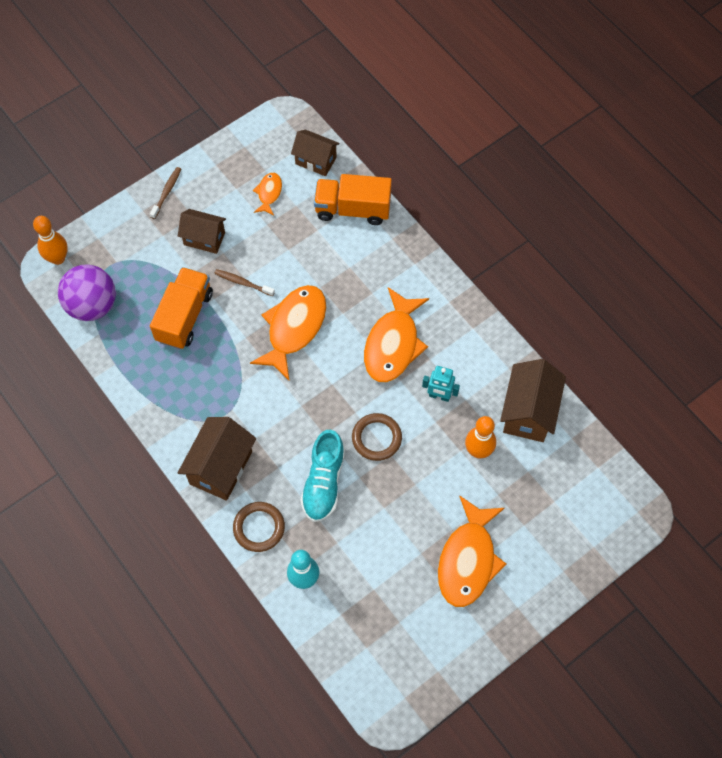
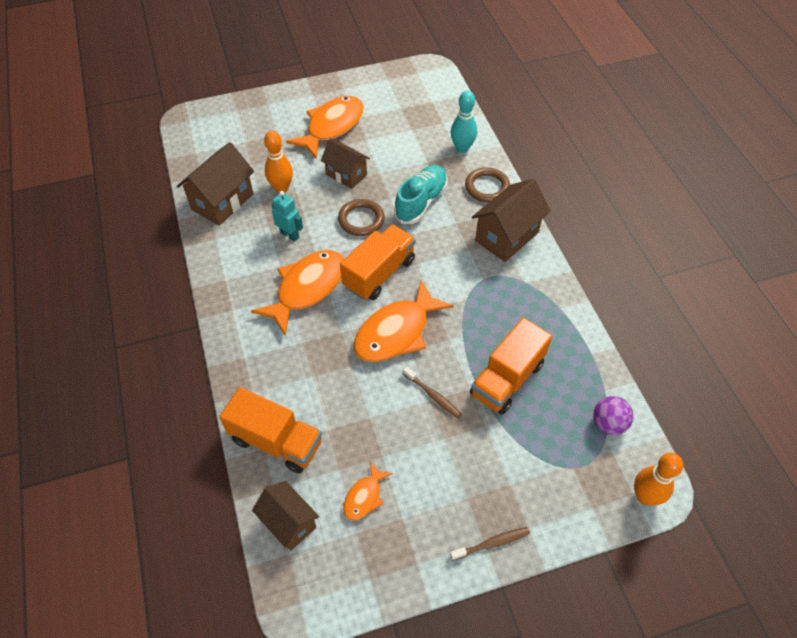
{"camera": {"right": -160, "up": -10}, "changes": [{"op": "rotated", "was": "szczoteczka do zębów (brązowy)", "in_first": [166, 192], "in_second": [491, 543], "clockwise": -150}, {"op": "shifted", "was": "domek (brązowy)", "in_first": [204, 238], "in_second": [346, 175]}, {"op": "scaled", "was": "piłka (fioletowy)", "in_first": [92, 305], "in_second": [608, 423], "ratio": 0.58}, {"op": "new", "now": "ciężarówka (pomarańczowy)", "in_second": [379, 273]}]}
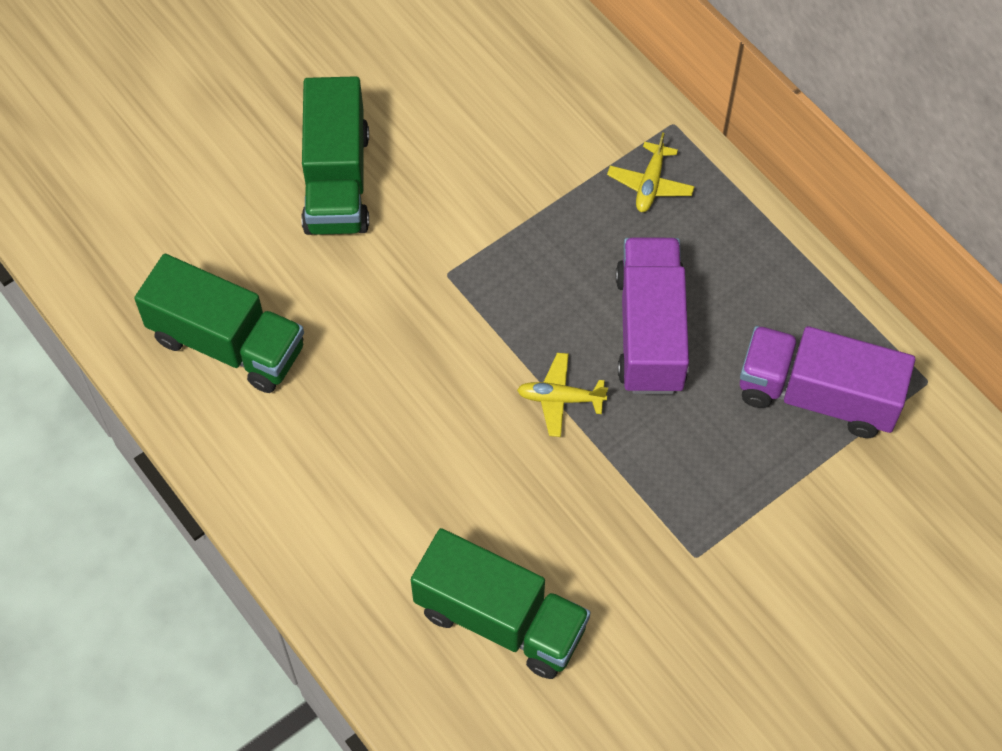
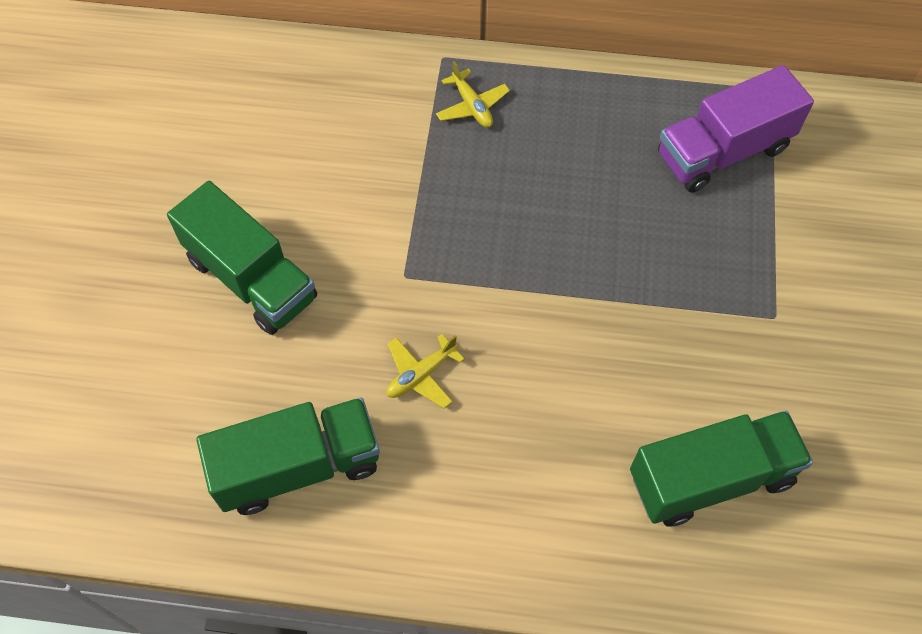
{"camera": {"right": -45, "up": 0}, "changes": [{"op": "gone", "was": "ciężarówka (fioletowy)", "in_first": [650, 331]}, {"op": "shifted", "was": "samolot (żółty)", "in_first": [560, 398], "in_second": [421, 375]}]}
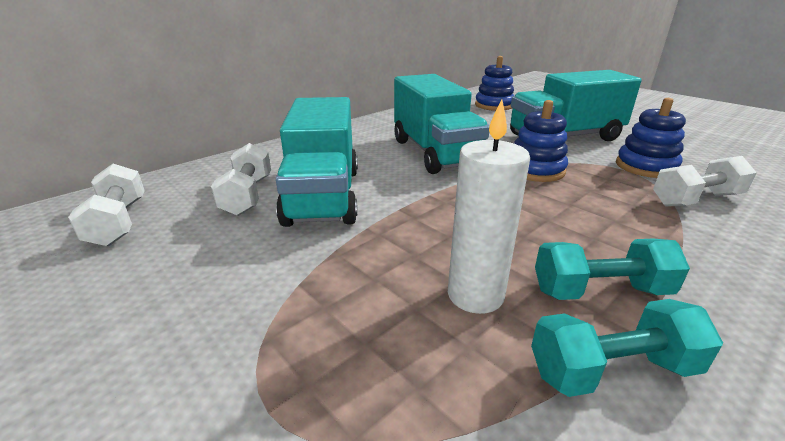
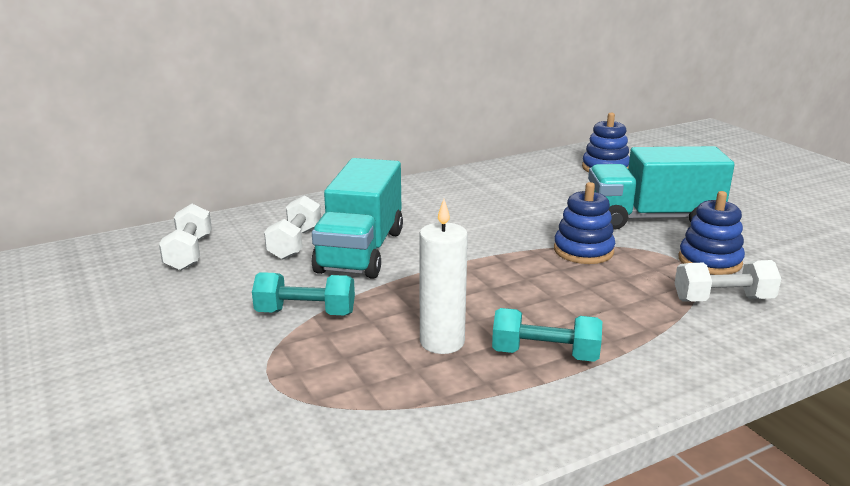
{"camera": {"right": 15, "up": -5}, "changes": [{"op": "gone", "was": "ciężarówka (turkusowy)", "in_first": [435, 153]}, {"op": "shifted", "was": "hantel (turkusowy)", "in_first": [612, 370], "in_second": [305, 313]}]}
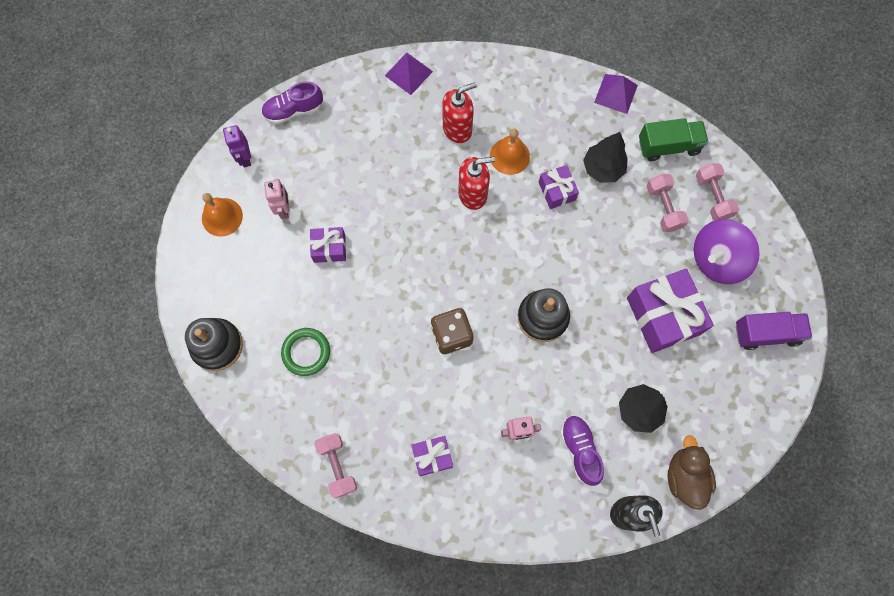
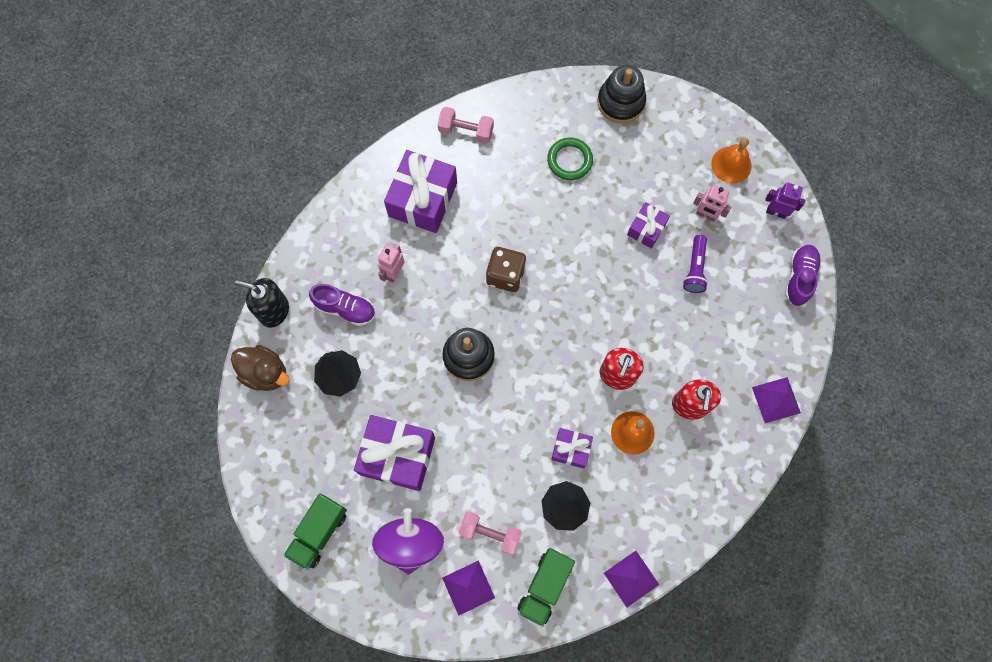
{"camera": {"right": 125, "up": 0}, "changes": [{"op": "swapped", "was": "hantel (różowy)", "now": "piramida (fioletowy)", "in_first": [712, 197], "in_second": [468, 587]}, {"op": "repainted", "was": "ciężarówka (fioletowy)", "now": "ciężarówka (zielony)", "in_first": [766, 333], "in_second": [318, 532]}, {"op": "scaled", "was": "prezent (fioletowy)", "in_first": [432, 457], "in_second": [422, 199], "ratio": 1.86}, {"op": "new", "now": "latarka (fioletowy)", "in_second": [695, 269]}]}
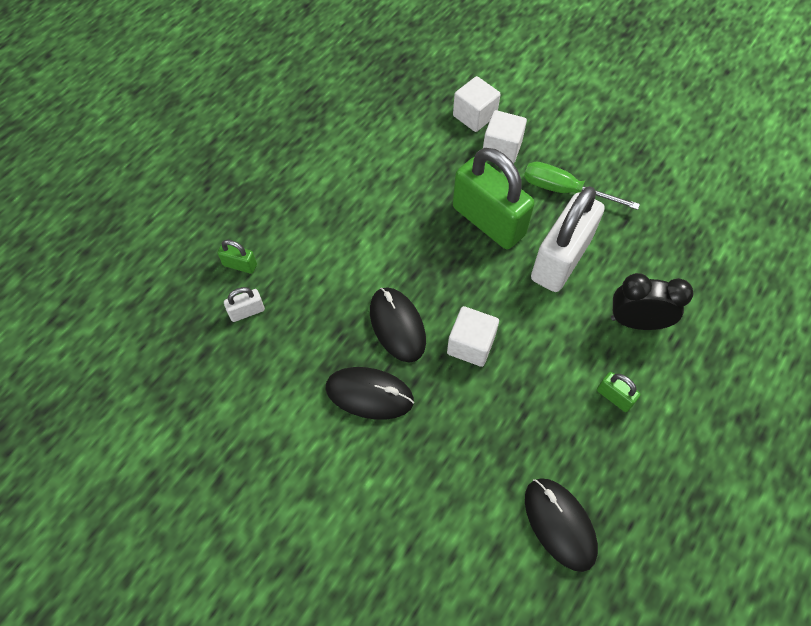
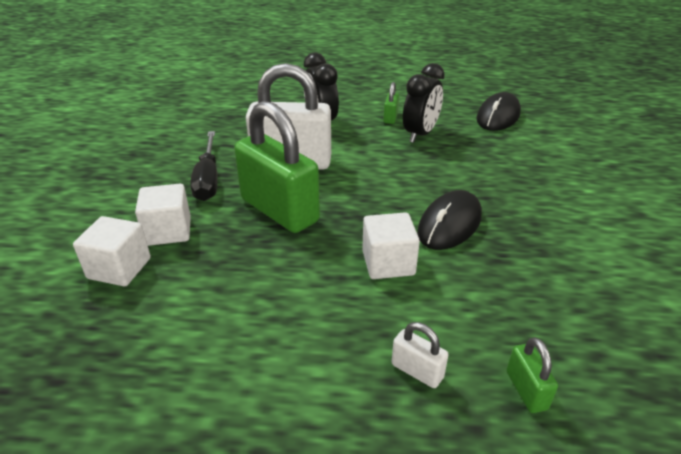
{"camera": {"right": -120, "up": -25}, "changes": [{"op": "rotated", "was": "kłódka (zielony)", "in_first": [488, 221], "in_second": [279, 210], "clockwise": -60}, {"op": "repainted", "was": "śrubokręt (zielony)", "now": "śrubokręt (czarny)", "in_first": [564, 190], "in_second": [208, 179]}, {"op": "shifted", "was": "kłódka (biały)", "in_first": [247, 311], "in_second": [417, 371]}, {"op": "shifted", "was": "sześcian (biały)", "in_first": [471, 345], "in_second": [388, 263]}, {"op": "gone", "was": "myszka (czarny)", "in_first": [369, 394]}, {"op": "new", "now": "budzik (czarny)", "in_second": [420, 134]}]}
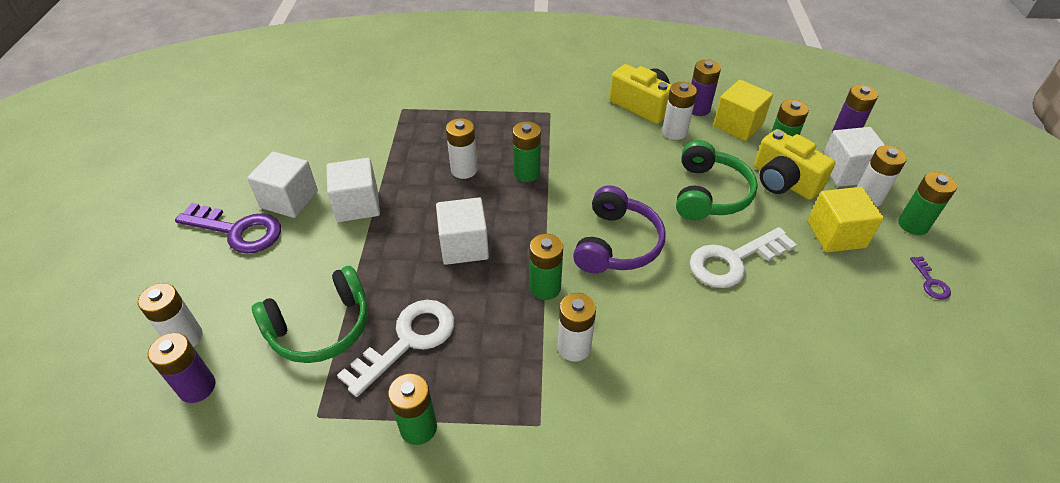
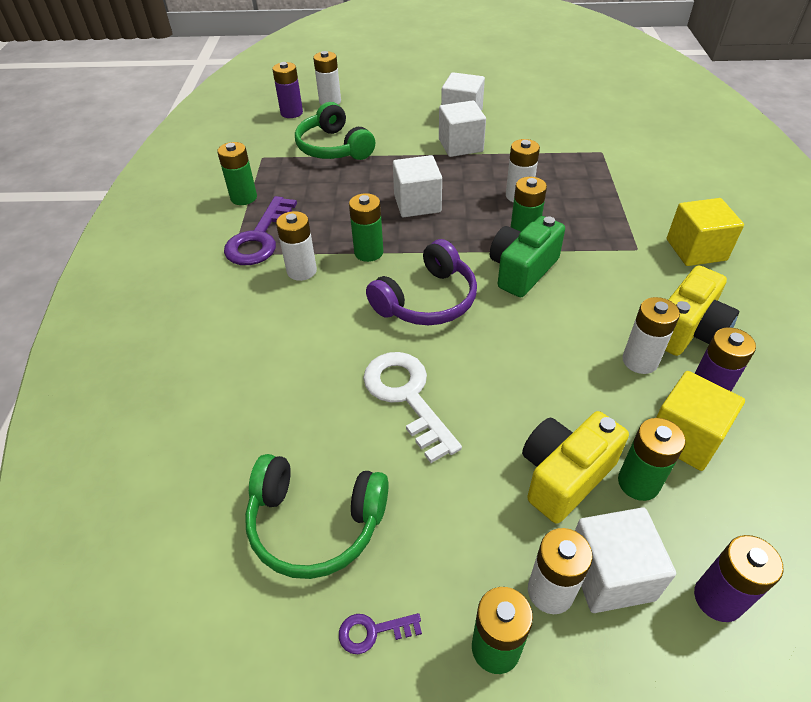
{"camera": {"right": 90, "up": 0}, "changes": [{"op": "shifted", "was": "słuchawki (zielony)", "in_first": [709, 193], "in_second": [315, 523]}, {"op": "rotated", "was": "słuchawki (fioletowy)", "in_first": [616, 244], "in_second": [427, 300], "clockwise": -60}, {"op": "shifted", "was": "sześcian (żółty)", "in_first": [836, 234], "in_second": [696, 250]}, {"op": "shifted", "was": "klucz (fioletowy)", "in_first": [238, 231], "in_second": [259, 238]}, {"op": "gone", "was": "klucz (biały)", "in_first": [408, 340]}, {"op": "new", "now": "aparat fotograficzny (zielony)", "in_second": [522, 270]}]}
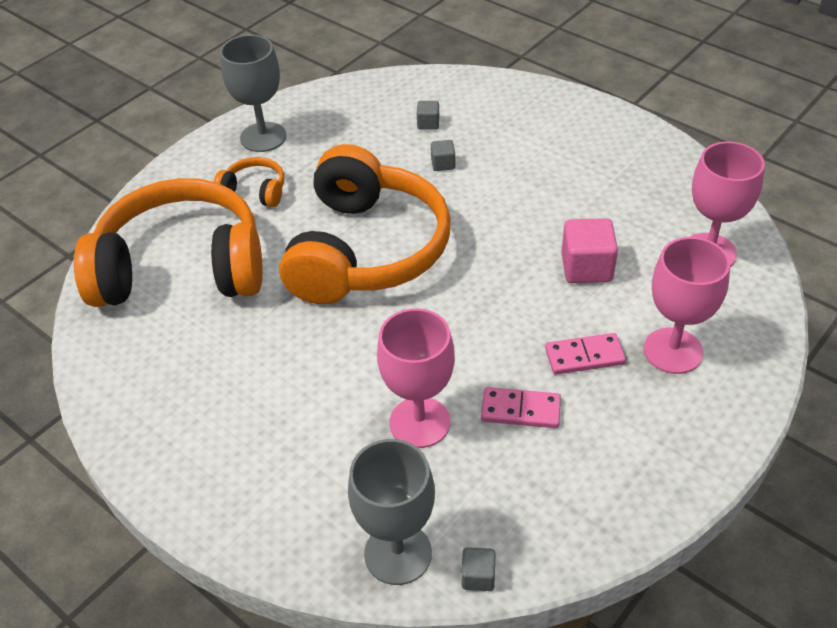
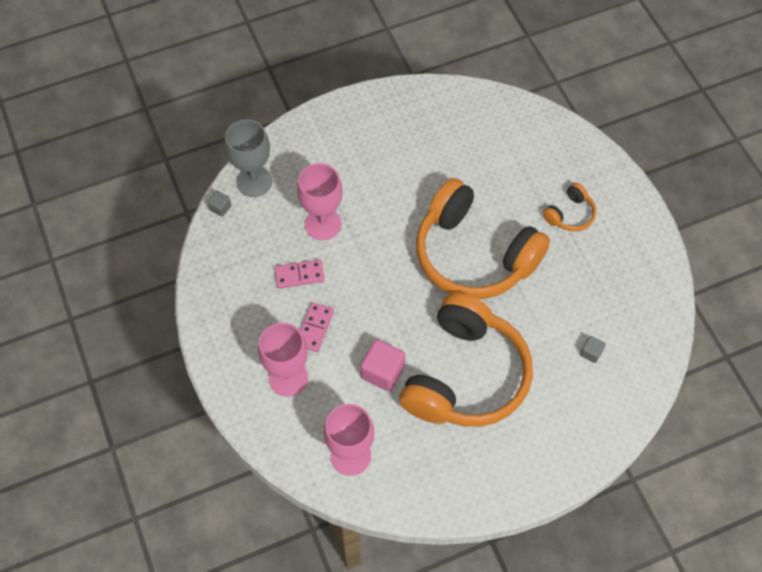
{"camera": {"right": 115, "up": 15}, "changes": [{"op": "gone", "was": "kielich (szary)", "in_first": [263, 137]}, {"op": "gone", "was": "sześcian (szary)", "in_first": [443, 164]}, {"op": "shifted", "was": "słuchawki (pomarańczowy)", "in_first": [181, 268], "in_second": [465, 376]}, {"op": "rotated", "was": "kostka domina (różowy)", "in_first": [520, 410], "in_second": [299, 275], "clockwise": 45}]}
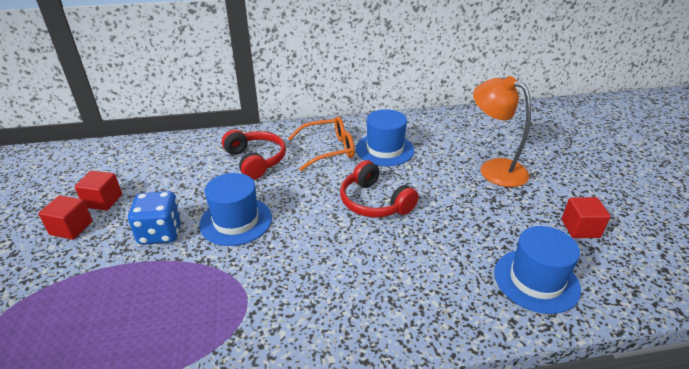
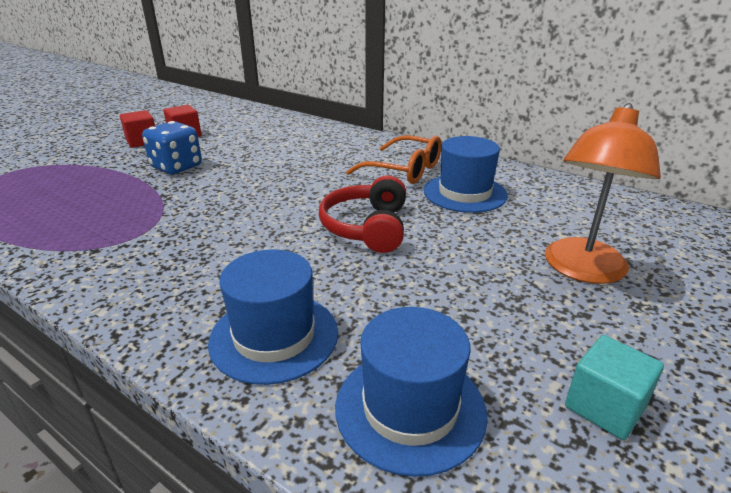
{"camera": {"right": 45, "up": -5}, "changes": [{"op": "rotated", "was": "lampka (pomarańczowy)", "in_first": [494, 169], "in_second": [582, 270], "clockwise": -150}, {"op": "gone", "was": "słuchawki (czerwony)", "in_first": [256, 160]}, {"op": "shifted", "was": "kapelusz (niebieski)", "in_first": [236, 221], "in_second": [274, 336]}, {"op": "repainted", "was": "sześcian (czerwony)", "now": "sześcian (turkusowy)", "in_first": [580, 228], "in_second": [605, 406]}]}
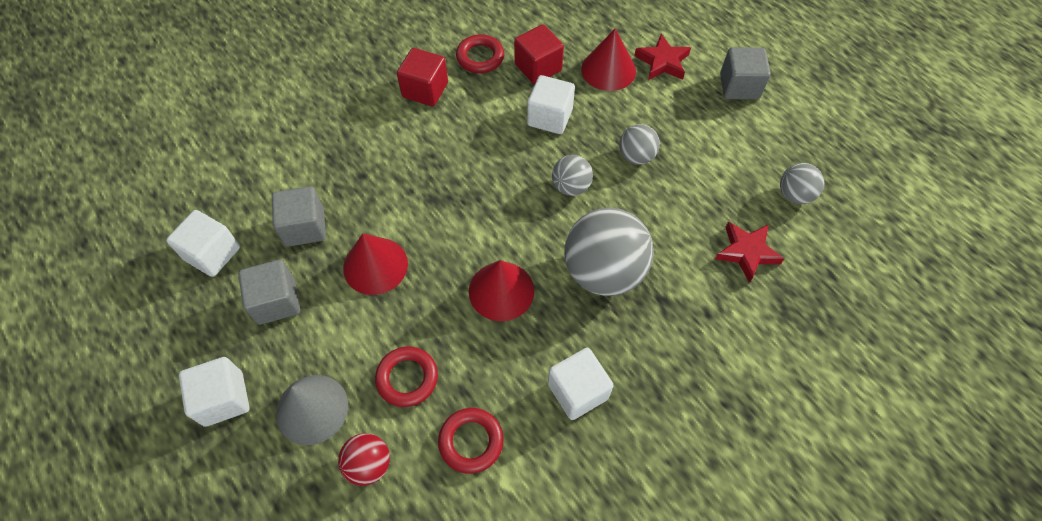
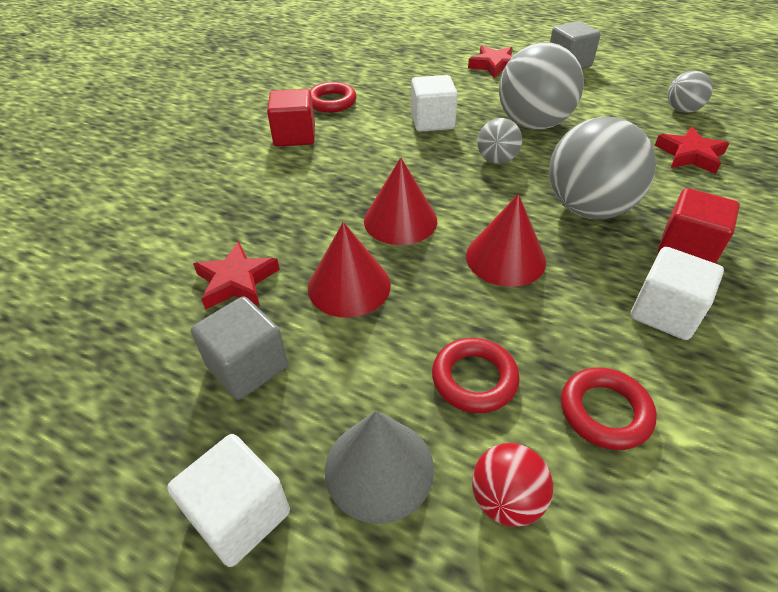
{"camera": {"right": -25, "up": -15}, "changes": [{"op": "shifted", "was": "sześcian (czerwony)", "in_first": [538, 67], "in_second": [687, 248]}, {"op": "shifted", "was": "stożek (czerwony)", "in_first": [608, 70], "in_second": [400, 220]}, {"op": "scaled", "was": "piłka (szary)", "in_first": [636, 156], "in_second": [533, 124], "ratio": 1.96}, {"op": "swapped", "was": "sześcian (szary)", "now": "gwiazda (czerwony)", "in_first": [305, 227], "in_second": [237, 281]}, {"op": "gone", "was": "sześcian (biały)", "in_first": [212, 253]}]}
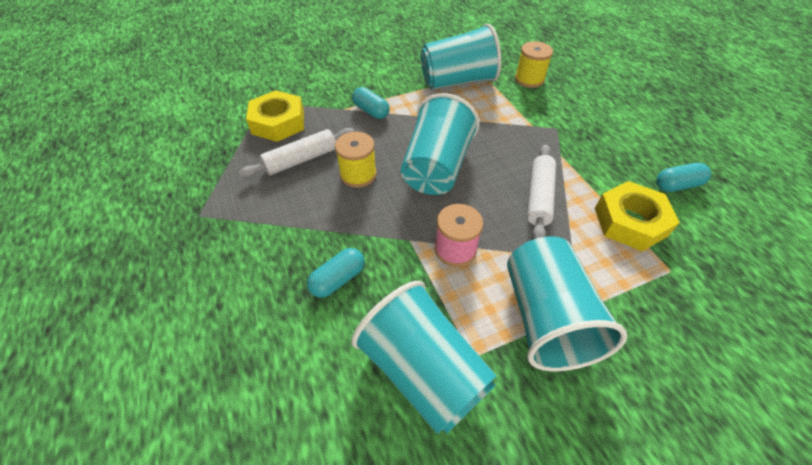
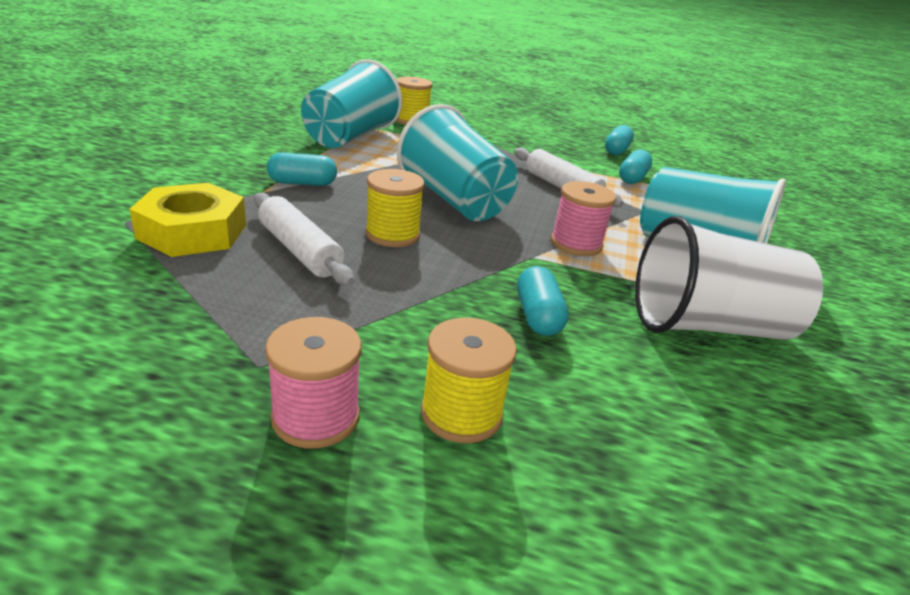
{"camera": {"right": -55, "up": -20}, "changes": [{"op": "rotated", "was": "wałek do ciasta (biały)", "in_first": [301, 160], "in_second": [299, 250], "clockwise": -45}, {"op": "swapped", "was": "nakrętka (żółty)", "now": "kapsułka (turkusowy)", "in_first": [630, 222], "in_second": [632, 178]}, {"op": "repainted", "was": "szklanka (turkusowy)", "now": "szklanka (biały)", "in_first": [423, 370], "in_second": [707, 326]}, {"op": "new", "now": "szpulka (różowy)", "in_second": [316, 417]}, {"op": "new", "now": "szpulka (żółty)", "in_second": [461, 413]}]}
